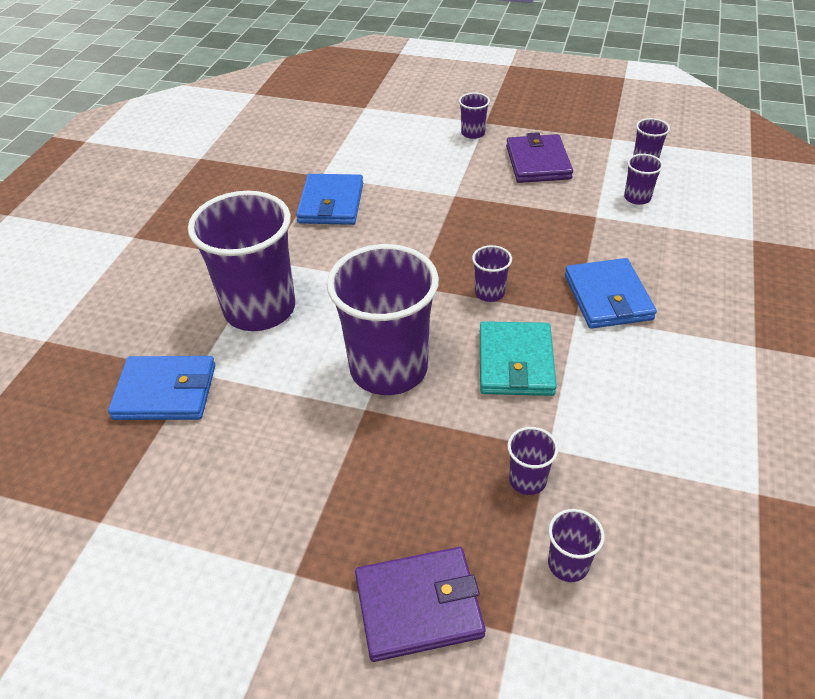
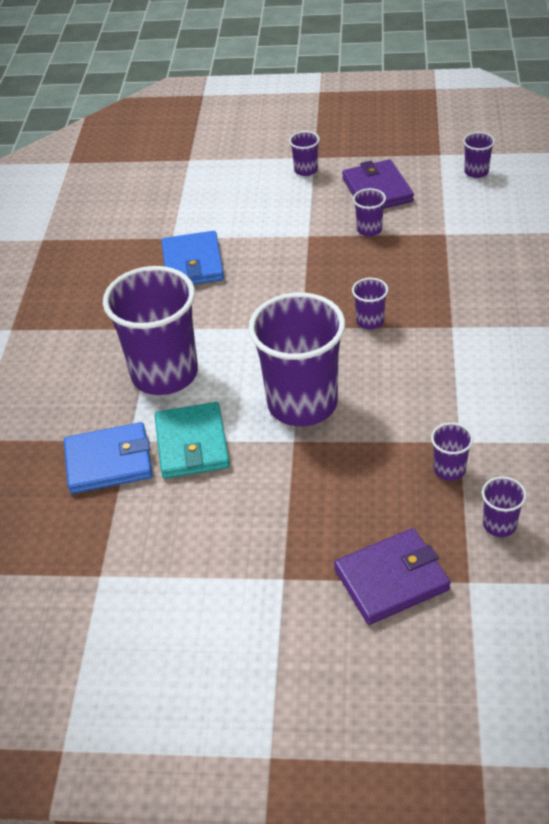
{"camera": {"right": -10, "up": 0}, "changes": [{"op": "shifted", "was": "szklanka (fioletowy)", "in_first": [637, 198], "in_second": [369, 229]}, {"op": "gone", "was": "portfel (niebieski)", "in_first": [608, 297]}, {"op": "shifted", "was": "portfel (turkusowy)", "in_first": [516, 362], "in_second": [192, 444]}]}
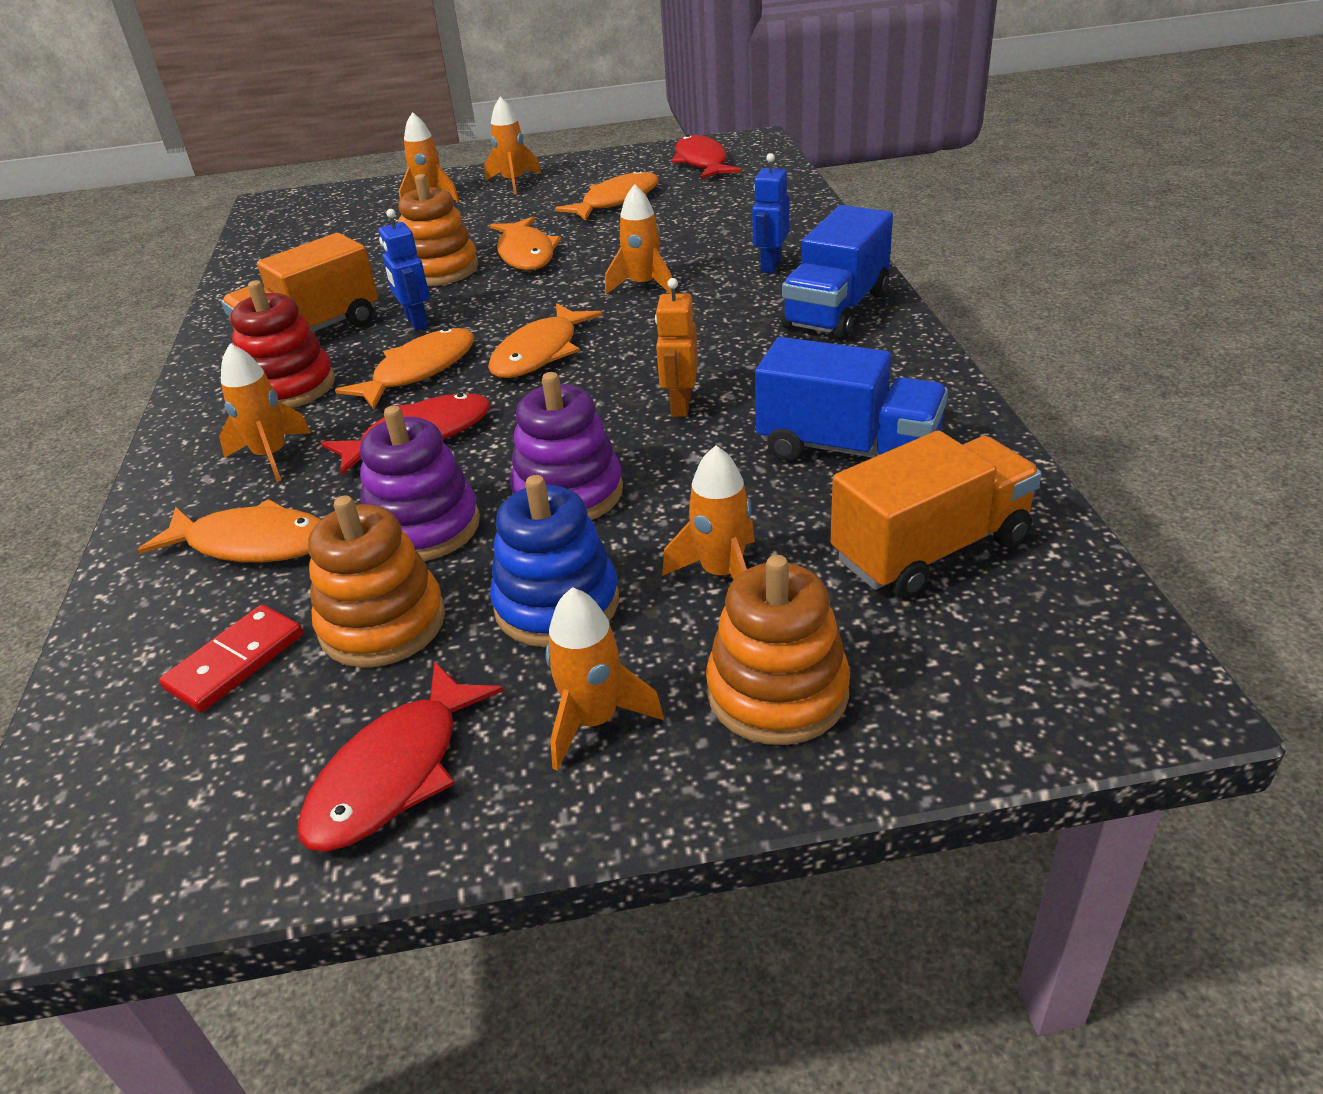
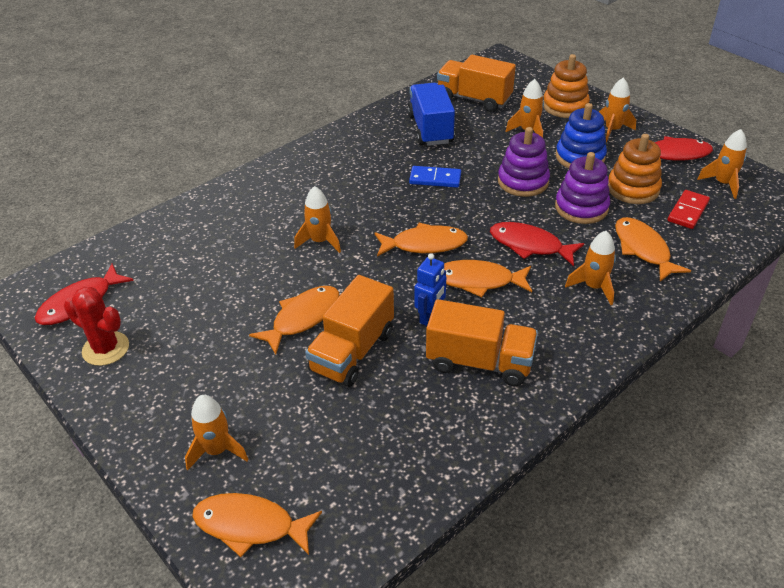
{"camera": {"right": -125, "up": 5}, "changes": [{"op": "shifted", "was": "rakieta (pomarańczowy)", "in_first": [513, 182], "in_second": [723, 184]}, {"op": "gone", "was": "robot (niebieski)", "in_first": [770, 265]}, {"op": "shifted", "was": "ryba (pomarańczowy)", "in_first": [616, 201], "in_second": [250, 525]}, {"op": "swapped", "was": "zabawka nakładanka (pomarańczowy)", "now": "ciężarówka (pomarańczowy)", "in_first": [440, 269], "in_second": [352, 351]}, {"op": "gone", "was": "ciężarówka (niebieski)", "in_first": [836, 310]}, {"op": "swapped", "was": "robot (pomarańczowy)", "now": "kostka domina (niebieski)", "in_first": [680, 406], "in_second": [435, 179]}, {"op": "gone", "was": "zabawka nakładanka (czerwony)", "in_first": [289, 387]}, {"op": "rotated", "was": "kostka domina (czerwony)", "in_first": [235, 661], "in_second": [688, 211], "clockwise": -60}, {"op": "new", "now": "kaktus (czerwony)", "in_second": [106, 349]}]}
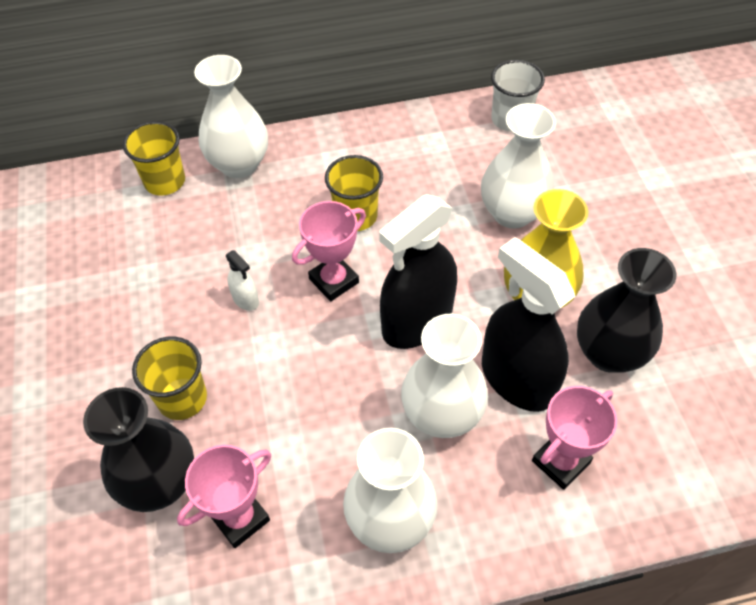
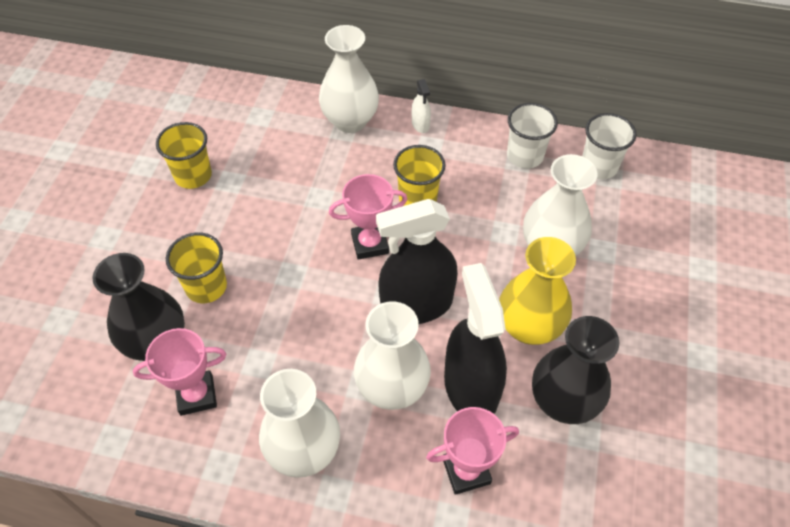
{"camera": {"right": 25, "up": 0}, "changes": [{"op": "shifted", "was": "szklanka (żółty)", "in_first": [165, 181], "in_second": [193, 175]}, {"op": "shifted", "was": "spryskiwacz (biały)", "in_first": [245, 299], "in_second": [420, 124]}, {"op": "new", "now": "szklanka (biały)", "in_second": [525, 156]}]}
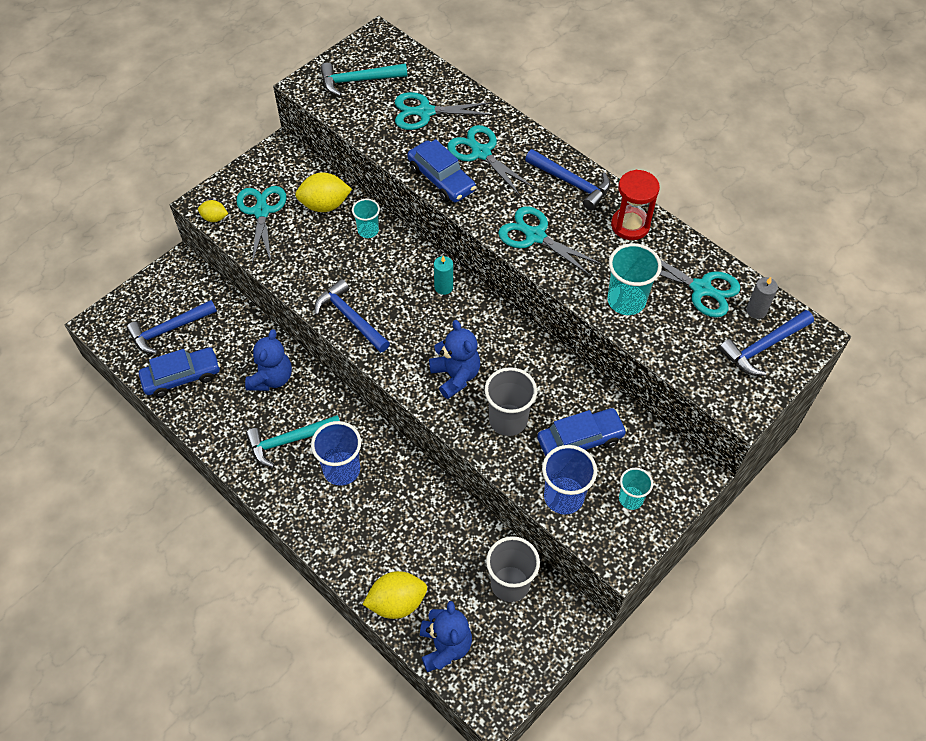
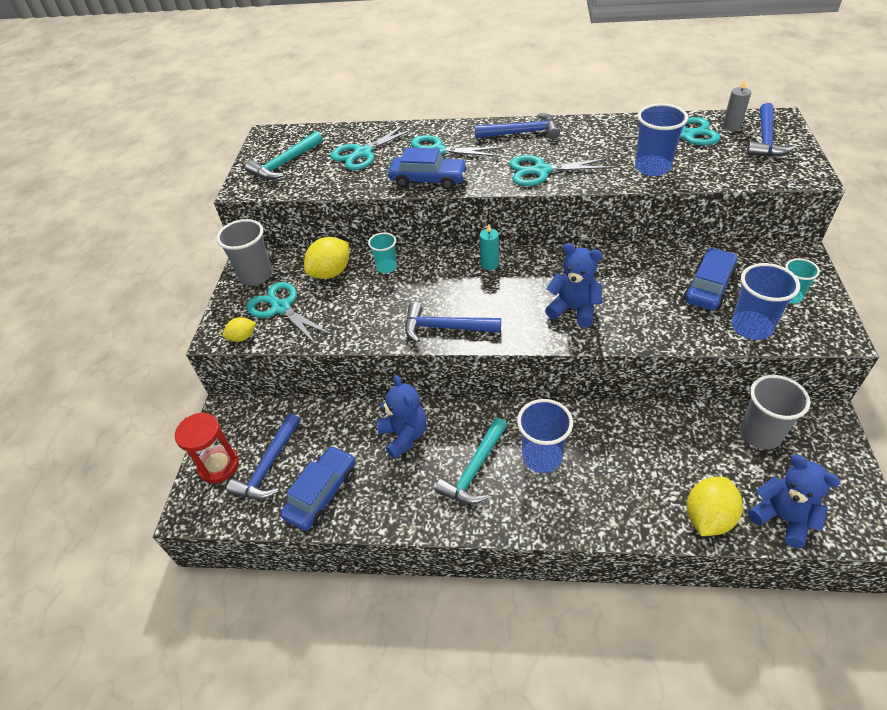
{"camera": {"right": -35, "up": -10}, "changes": [{"op": "shifted", "was": "klepsydra (czerwony)", "in_first": [630, 225], "in_second": [218, 466]}, {"op": "repainted", "was": "szklanka (turkusowy)", "now": "szklanka (niebieski)", "in_first": [626, 301], "in_second": [652, 167]}, {"op": "shifted", "was": "szklanka (szary)", "in_first": [508, 420], "in_second": [256, 276]}]}
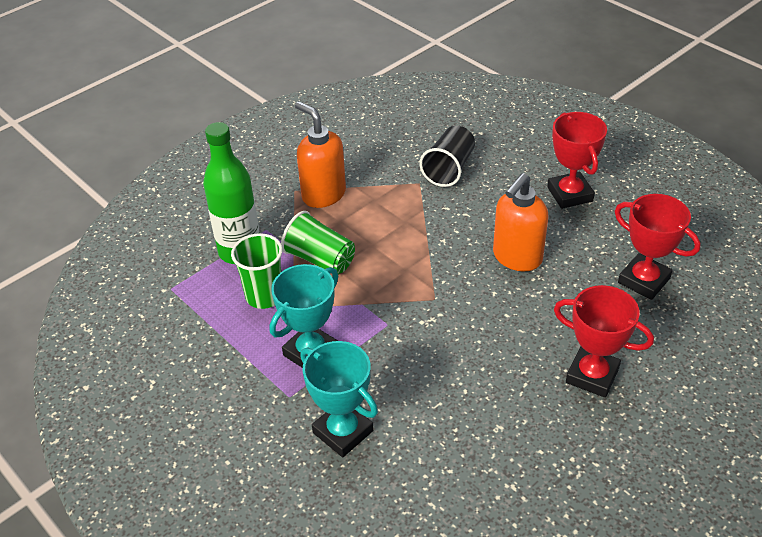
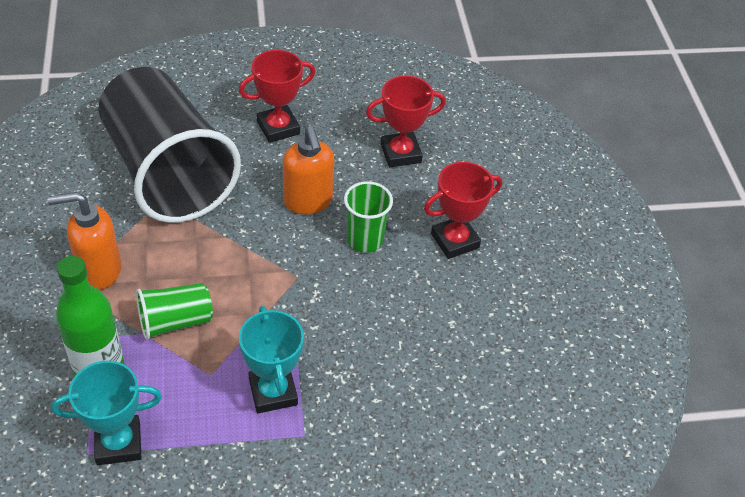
{"camera": {"right": -60, "up": 5}, "changes": [{"op": "rotated", "was": "puchar (czerwony)", "in_first": [570, 194], "in_second": [278, 128], "clockwise": -45}, {"op": "scaled", "was": "szklanka (czarny)", "in_first": [449, 169], "in_second": [168, 173], "ratio": 2.33}, {"op": "shifted", "was": "szklanka (zielony)", "in_first": [264, 296], "in_second": [365, 240]}, {"op": "shifted", "was": "puchar (turkusowy)", "in_first": [343, 432], "in_second": [118, 443]}]}
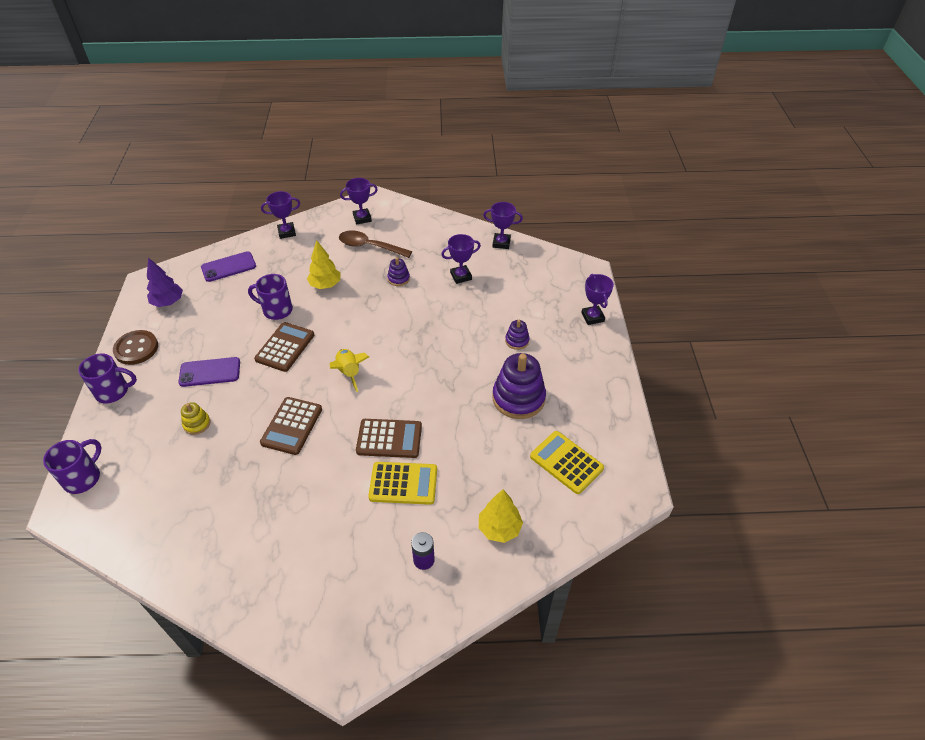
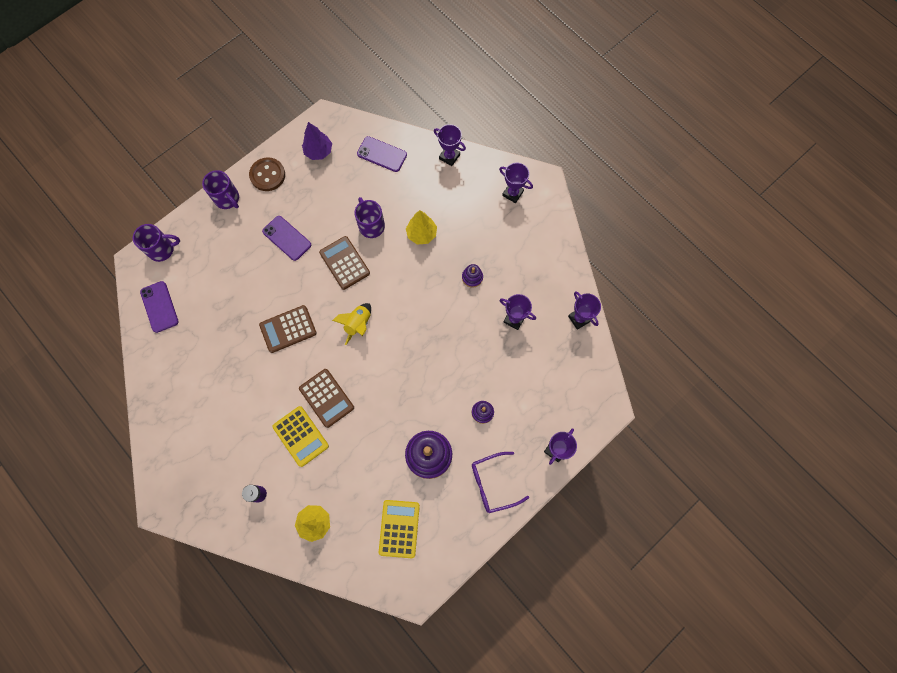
{"camera": {"right": 50, "up": 25}, "changes": [{"op": "gone", "was": "łyżka (brązowy)", "in_first": [369, 246]}, {"op": "rotated", "was": "kalkulator (brązowy)", "in_first": [285, 347], "in_second": [344, 263], "clockwise": -105}, {"op": "gone", "was": "zabawka nakładanka (żółty)", "in_first": [197, 424]}, {"op": "new", "now": "telefon (fioletowy)", "in_second": [159, 307]}, {"op": "new", "now": "okulary (fioletowy)", "in_second": [493, 484]}]}
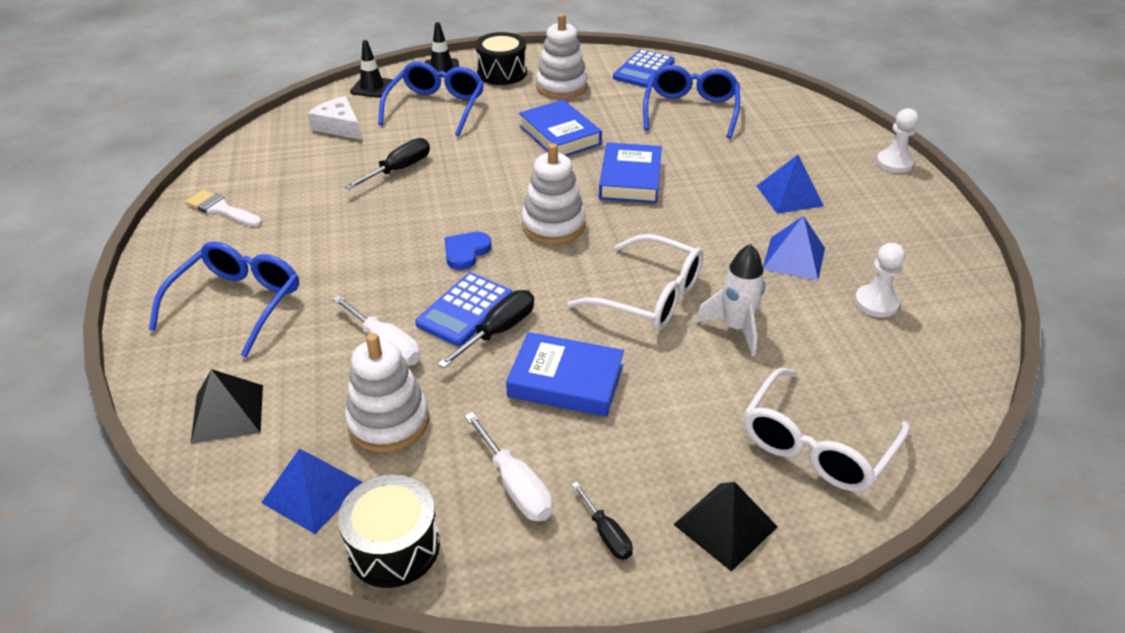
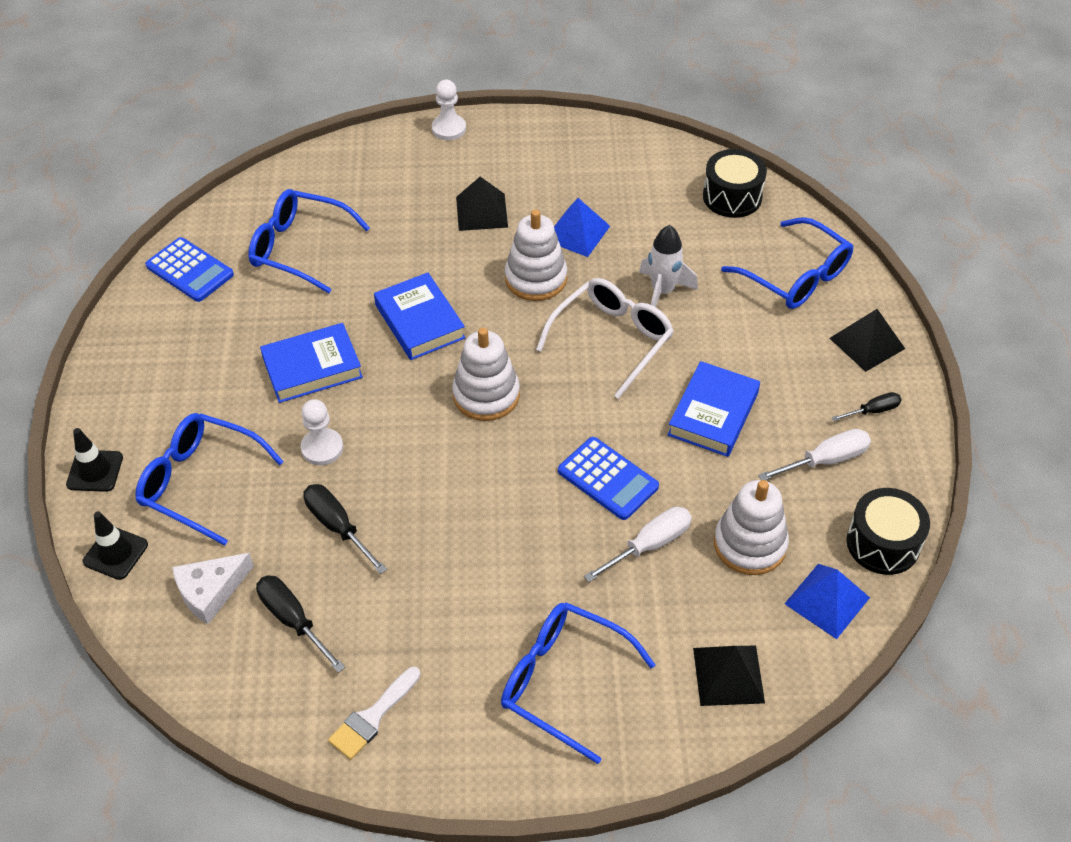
{"camera": {"right": -80, "up": 10}, "changes": [{"op": "shifted", "was": "zabawka nakładanka (biały)", "in_first": [561, 87], "in_second": [536, 278]}, {"op": "shifted", "was": "bęben (czarny)", "in_first": [502, 73], "in_second": [732, 197]}, {"op": "rotated", "was": "książka (niebieski)", "in_first": [630, 179], "in_second": [420, 321], "clockwise": 45}, {"op": "repainted", "was": "piramida (niebieski)", "now": "piramida (czarny)", "in_first": [789, 195], "in_second": [482, 212]}, {"op": "gone", "was": "serce (niebieski)", "in_first": [466, 252]}, {"op": "shifted", "was": "pionek (biały)", "in_first": [876, 303], "in_second": [322, 448]}, {"op": "shifted", "was": "śrubokręt (czarny)", "in_first": [498, 331], "in_second": [293, 620]}, {"op": "repainted", "was": "okulary (biały)", "now": "okulary (niebieski)", "in_first": [816, 445], "in_second": [796, 276]}]}
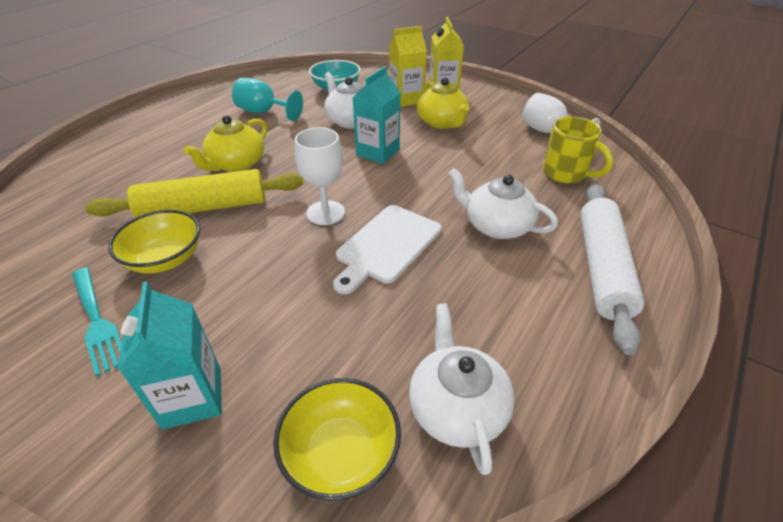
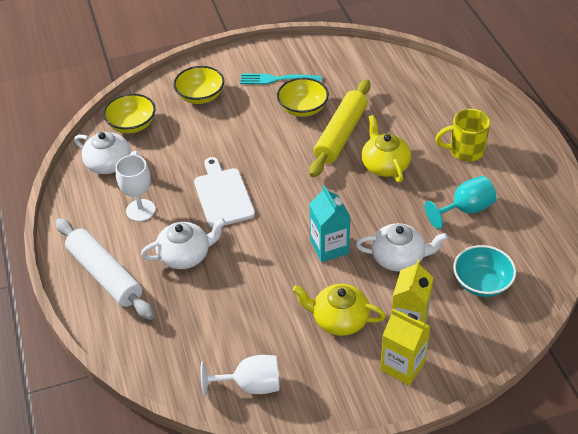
{"camera": {"right": 130, "up": 5}, "changes": [{"op": "shifted", "was": "kubek (żółty)", "in_first": [566, 174], "in_second": [465, 150]}, {"op": "shifted", "was": "kielich (biały)", "in_first": [325, 213], "in_second": [140, 210]}, {"op": "swapped", "was": "karton mleka (turkusowy)", "now": "miska (żółty)", "in_first": [192, 398], "in_second": [200, 96]}]}
